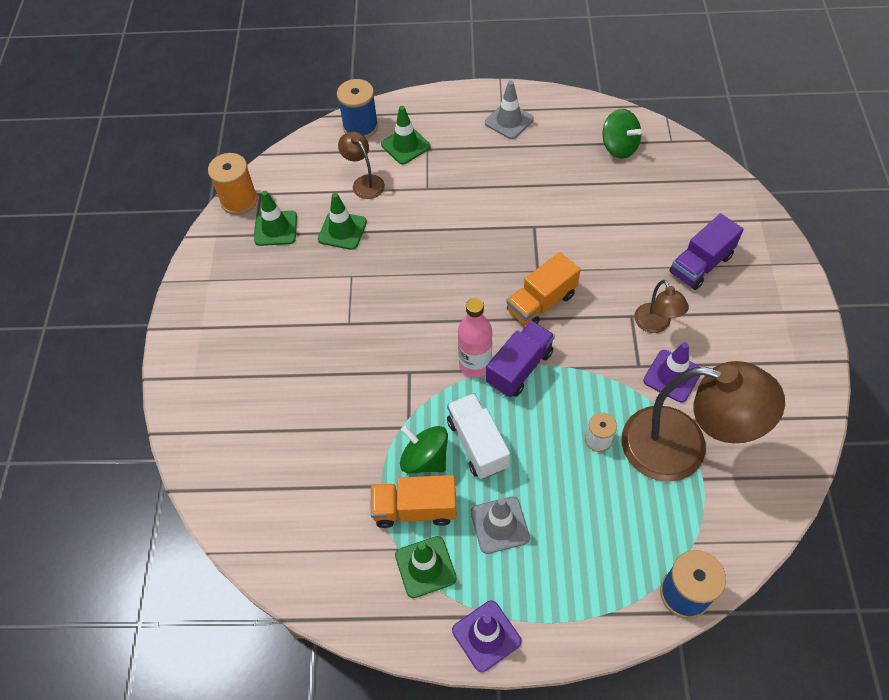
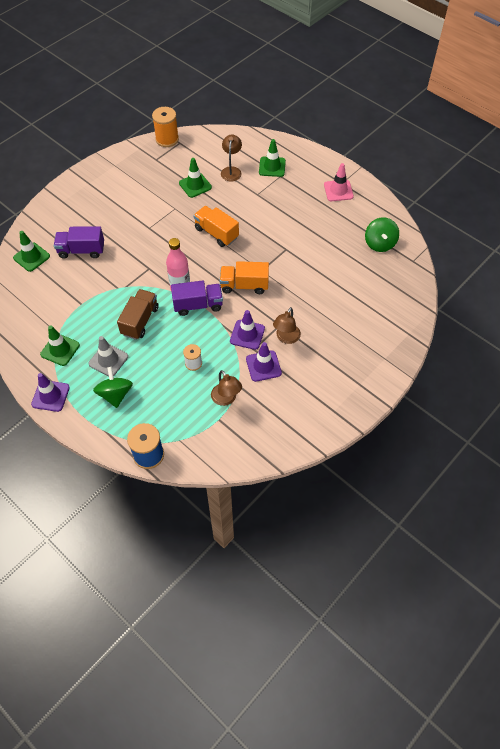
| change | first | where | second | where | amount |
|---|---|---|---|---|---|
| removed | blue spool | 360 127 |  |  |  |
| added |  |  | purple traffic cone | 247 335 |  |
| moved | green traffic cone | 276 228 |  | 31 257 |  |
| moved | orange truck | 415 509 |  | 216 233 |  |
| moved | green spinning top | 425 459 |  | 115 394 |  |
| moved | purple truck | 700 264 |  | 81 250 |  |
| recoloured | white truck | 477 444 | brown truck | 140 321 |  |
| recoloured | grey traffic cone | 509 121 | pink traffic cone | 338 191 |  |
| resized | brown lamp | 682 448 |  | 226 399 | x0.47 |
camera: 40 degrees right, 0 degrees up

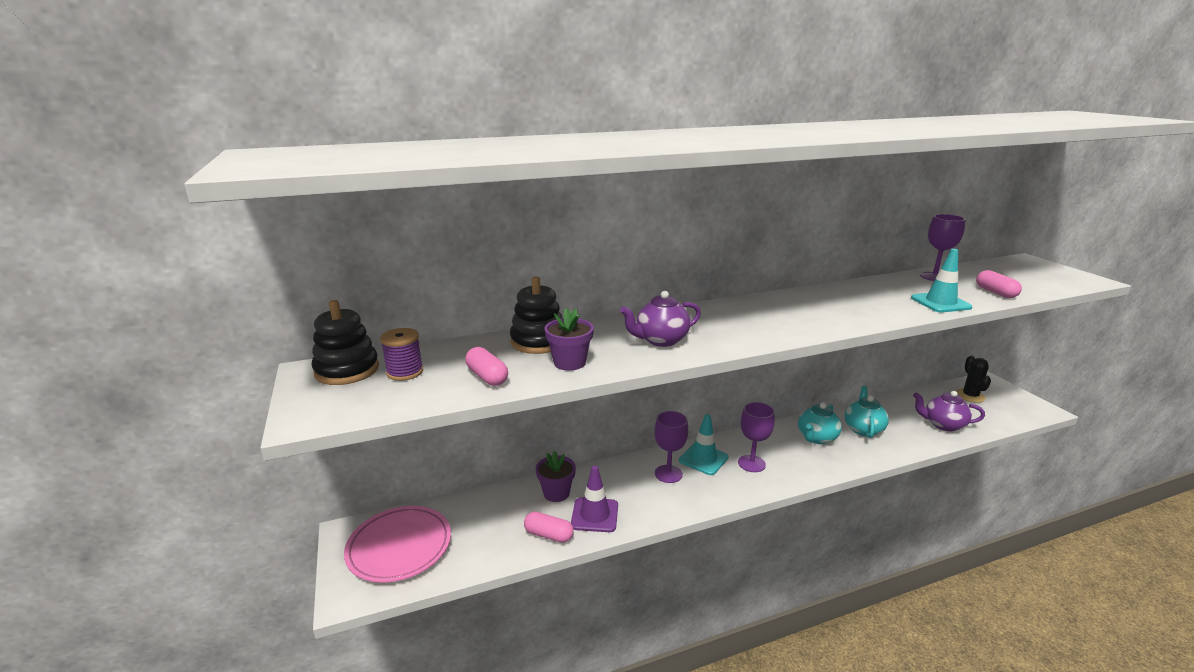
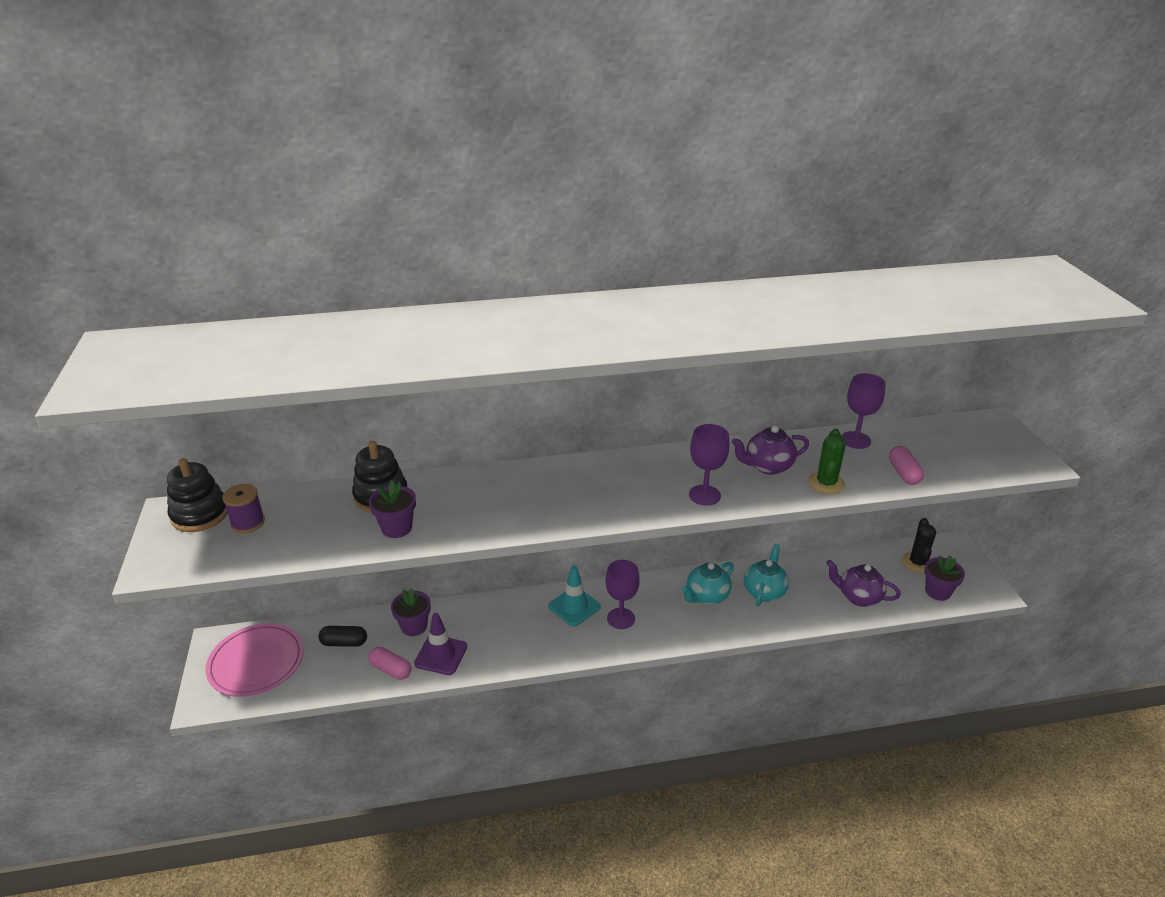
| change | first | where | second | where | amount |
|---|---|---|---|---|---|
| removed | pink capsule | 487 377 |  |  |  |
| added |  |  | black capsule | 344 642 |  |
| added |  |  | purple flower pot | 937 591 |  |
| moved | purple teapot | 660 340 |  | 767 466 |  |
| moved | purple goblet | 668 474 |  | 704 495 |  |
| replaced | turquoise traffic cone | 940 303 | green cactus | 826 483 |  |
camera: 10 degrees right, 10 degrees up

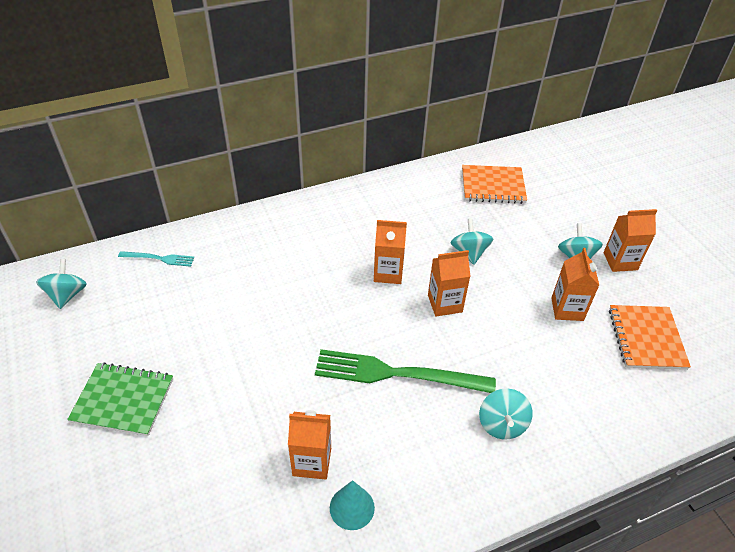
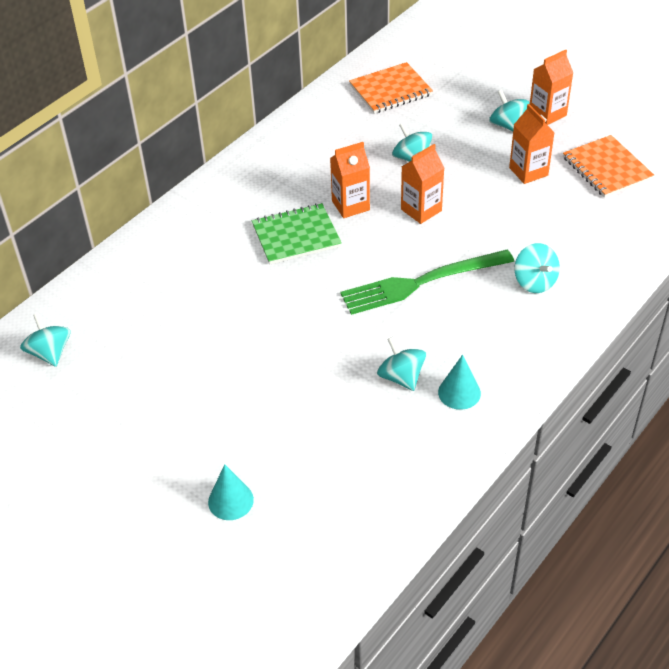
| change | first | where | second | where | amount |
|---|---|---|---|---|---|
| removed | turquoise fork | 159 258 |  |  |  |
| added |  |  | turquoise cone | 230 500 |  |
| moved | green notebook | 123 400 |  | 296 236 |  |
| replaced | orange carton | 312 461 | turquoise spinning top | 401 377 |  |
camera: 25 degrees left, 0 degrees up

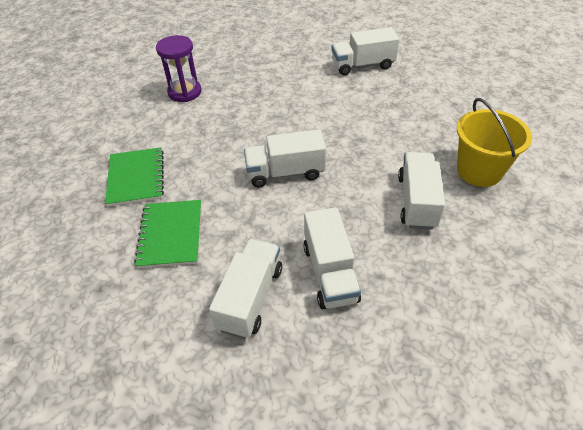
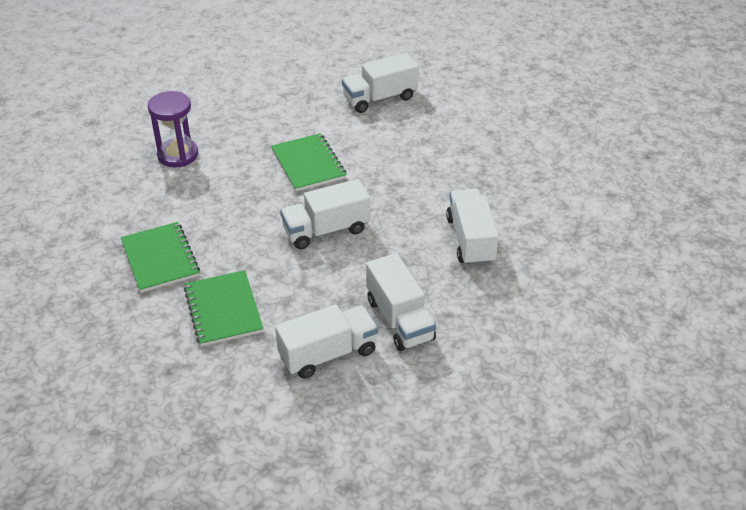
| change | first | where | second | where | amount |
|---|---|---|---|---|---|
| removed | yellow bucket | 479 171 |  |  |  |
| added |  |  | green notebook | 308 164 |  |
| turned | white truck | 250 298 |  | 328 354 | 60 degrees clockwise |
camera: 15 degrees left, 5 degrees down

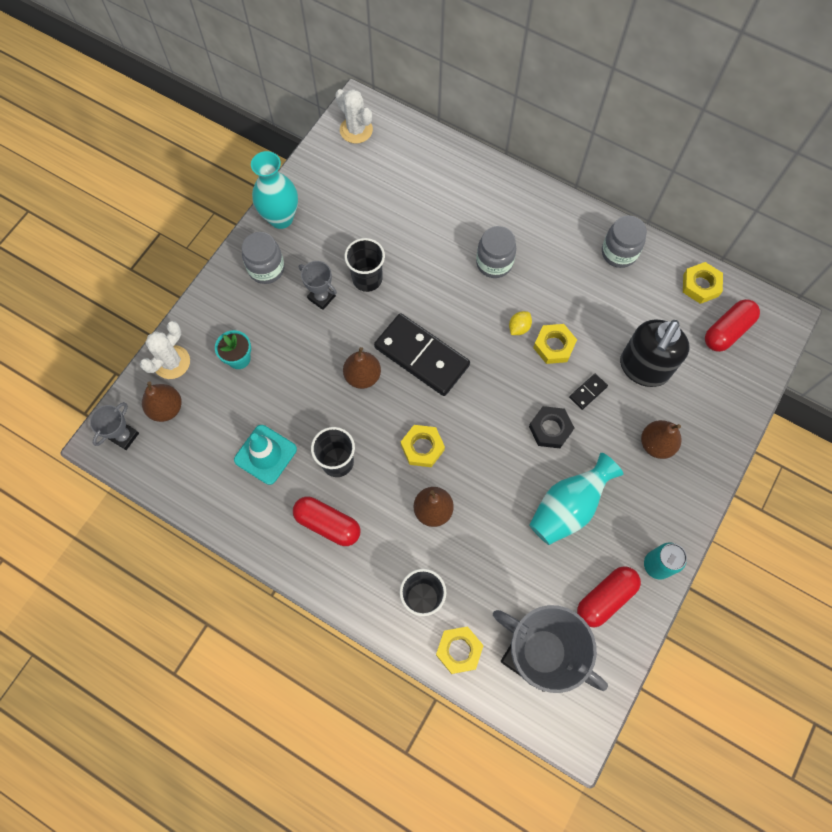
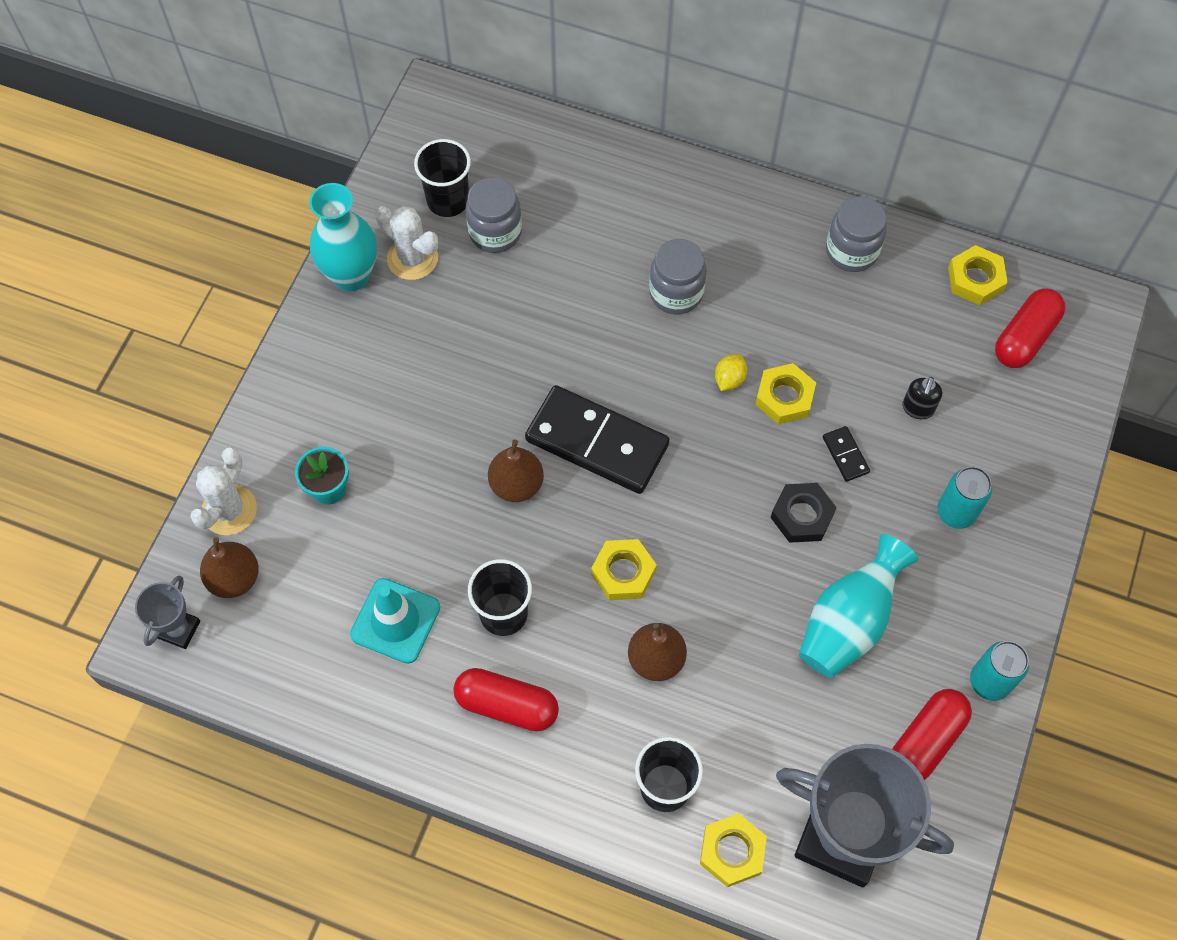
| change | first | where | second | where | amount |
|---|---|---|---|---|---|
| removed | grey trophy | 321 297 |  |  |  |
| moved | grey jar | 266 269 |  | 495 232 |  |
| moved | white cactus | 356 130 |  | 412 258 |  |
| moved | black cup | 367 279 |  | 448 200 |  |
| replaced | brown pear | 656 444 | turquoise can | 956 512 |  |
| turned | black domino | 588 392 |  | 845 455 | 60 degrees counterclockwise |
| resized | black soap dispenser | 643 368 |  | 917 408 | x0.43 |
camera: 10 degrees left, 5 degrees down

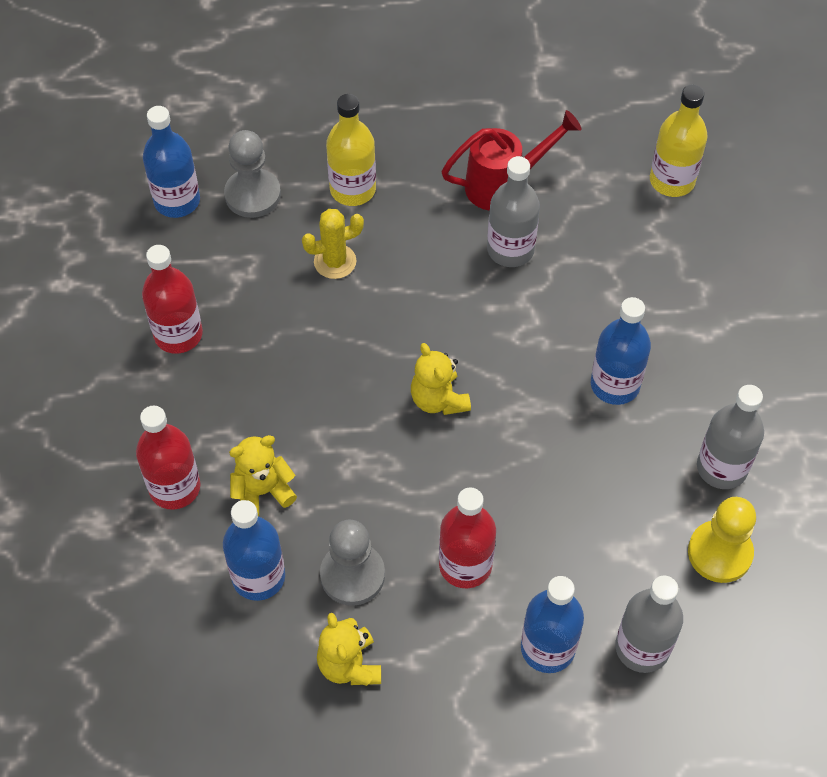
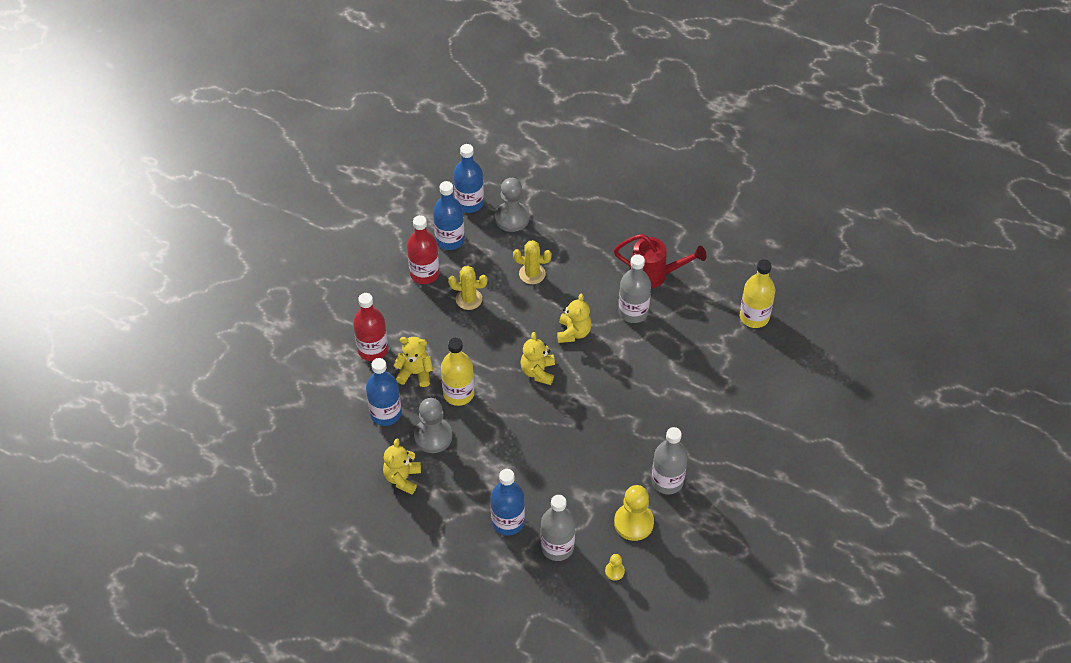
| change | first | where | second | where | amount |
|---|---|---|---|---|---|
| removed | red bottle | 465 565 |  |  |  |
| added |  |  | yellow cactus | 469 299 |  |
| added |  |  | yellow teddy bear | 573 332 |  |
| added |  |  | yellow pawn | 614 571 |  |
| moved | yellow bottle | 353 189 |  | 458 393 |  |
| moved | blue bottle | 615 385 |  | 450 240 |  |
camera: 30 degrees right, 5 degrees down

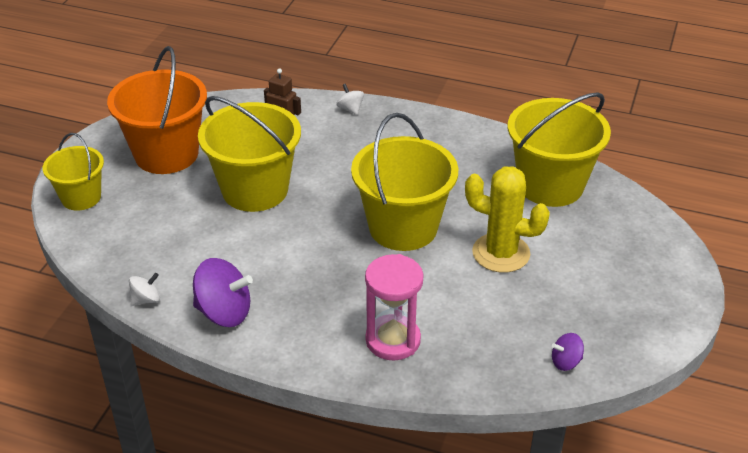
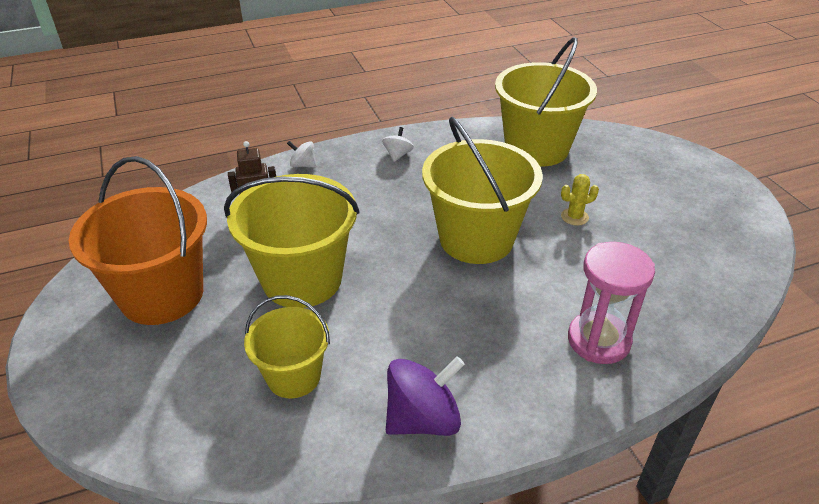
| change | first | where | second | where | amount |
|---|---|---|---|---|---|
| removed | purple spinning top | 566 362 |  |  |  |
| moved | yellow bucket | 81 197 |  | 293 376 |  |
| moved | white spinning top | 146 299 |  | 398 155 |  |
| resized | yellow cactus | 501 253 |  | 574 217 | x0.47 |
camera: 40 degrees left, 0 degrees up

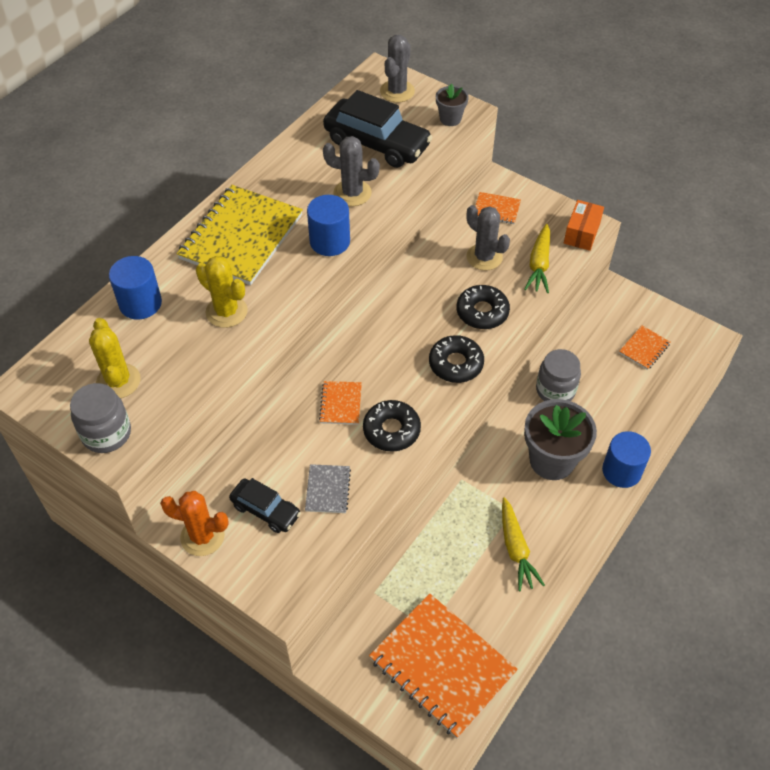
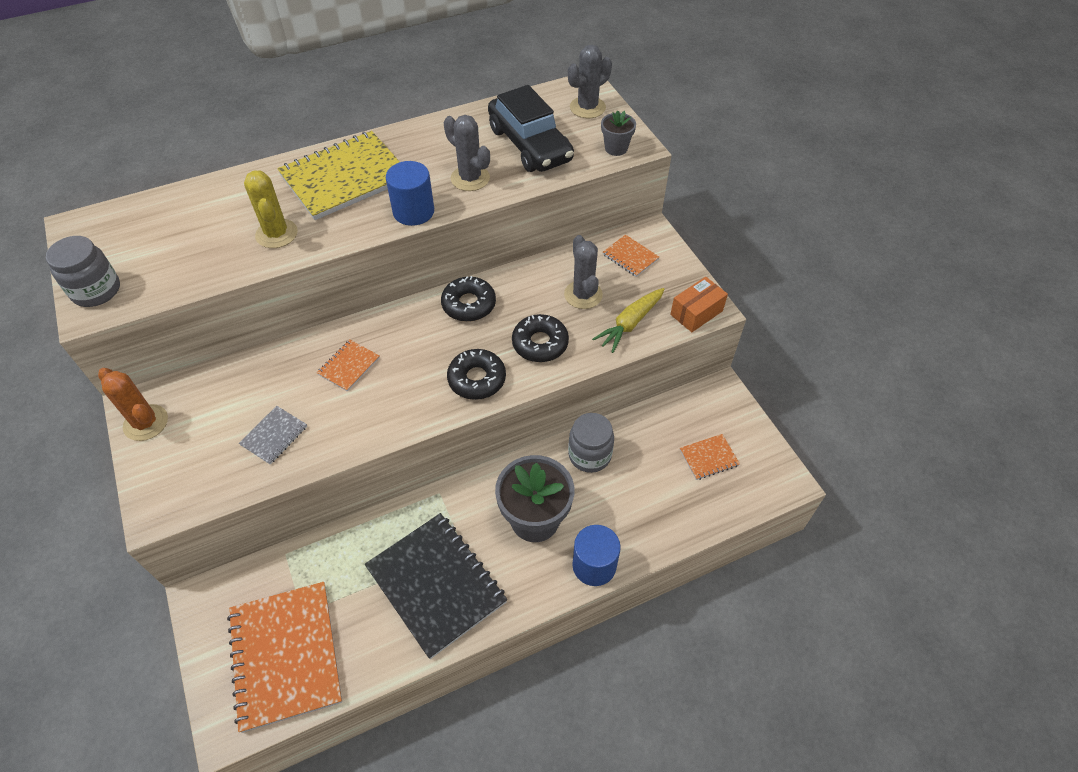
| change | first | where | second | where | amount |
|---|---|---|---|---|---|
| removed | yellow cactus | 118 381 |  |  |  |
| removed | blue cylinder | 140 303 |  |  |  |
| removed | black car | 265 510 |  |  |  |
| moved | black donut | 391 430 |  | 469 304 |  |
| replaced | yellow carrot | 516 549 | black notebook | 436 585 |  |
camera: 30 degrees right, 0 degrees up

